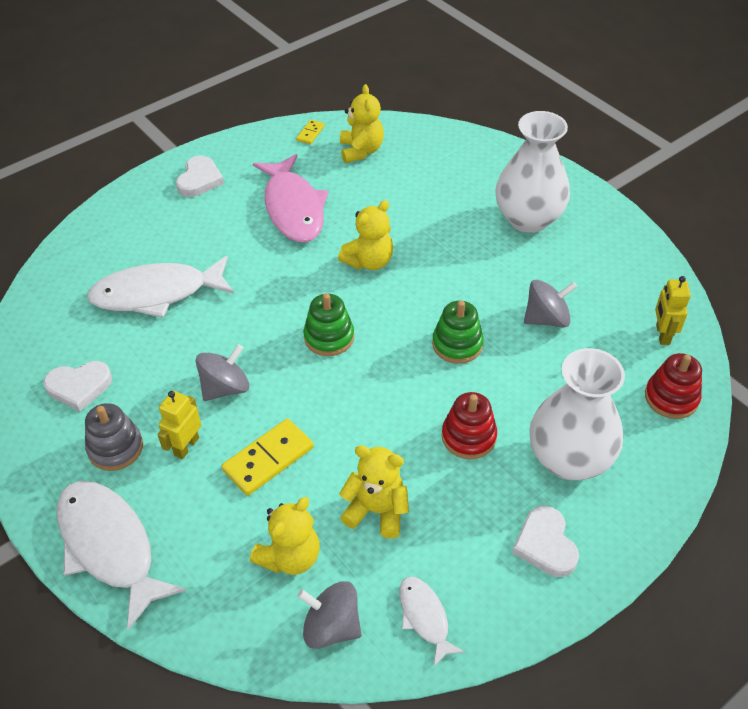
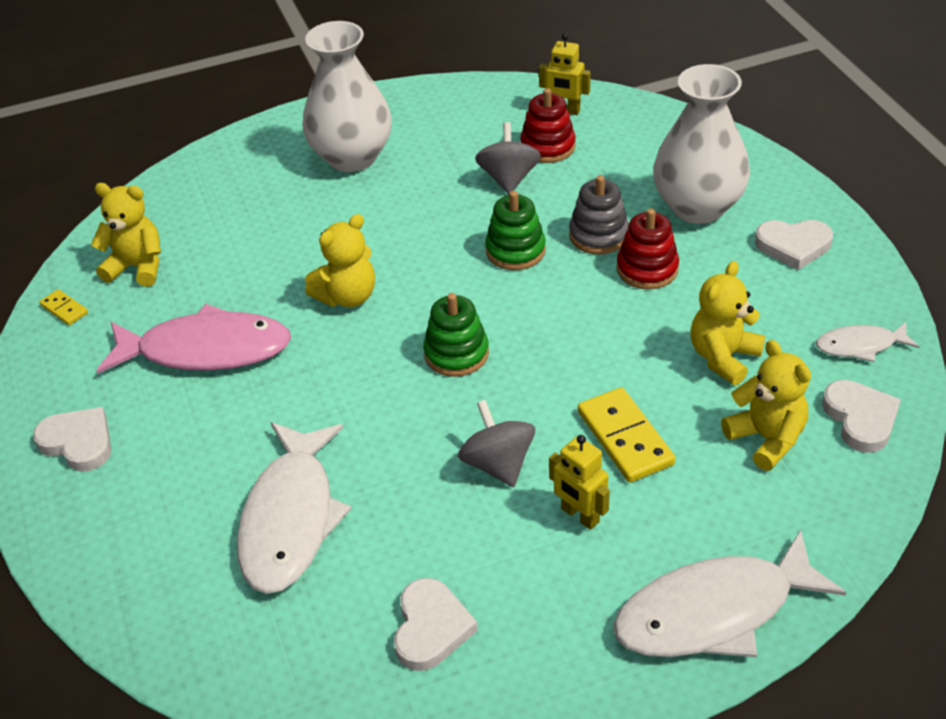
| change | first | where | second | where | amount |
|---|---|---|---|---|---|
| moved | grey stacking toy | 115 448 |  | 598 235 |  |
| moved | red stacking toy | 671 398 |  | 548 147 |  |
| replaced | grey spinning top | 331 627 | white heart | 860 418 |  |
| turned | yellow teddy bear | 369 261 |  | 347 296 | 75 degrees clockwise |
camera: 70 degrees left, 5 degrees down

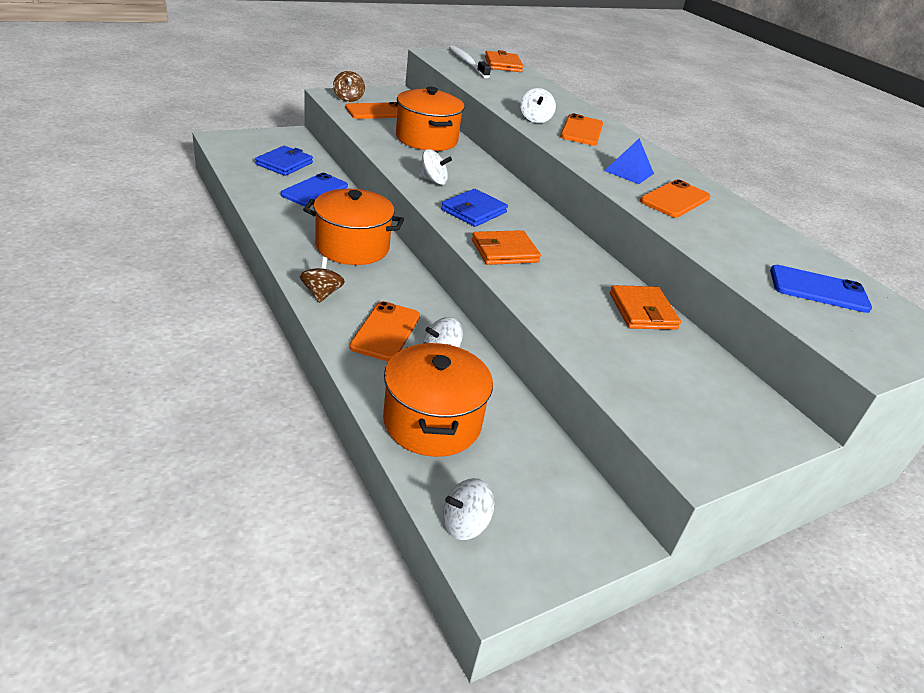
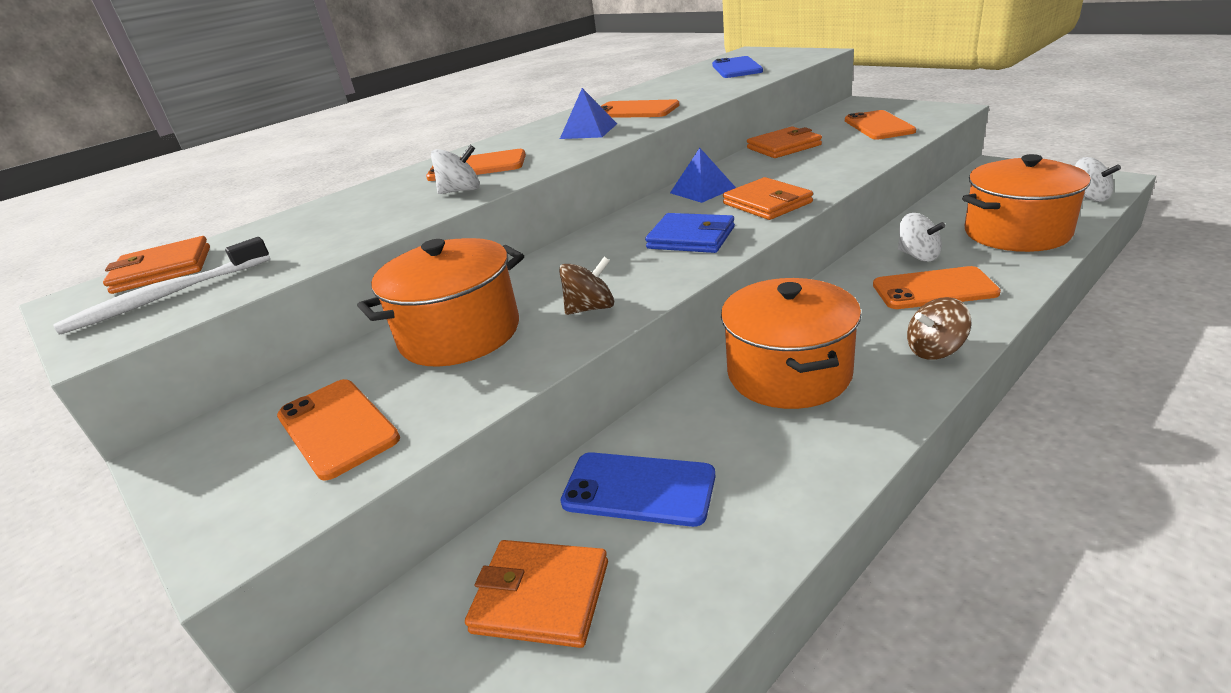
| change | first | where | second | where | amount |
|---|---|---|---|---|---|
| removed | white spinning top | 433 181 |  |  |  |
| added |  |  | blue pyramid | 702 190 |  |
| added |  |  | orange phone | 878 126 |  |
| moved | brown spinning top | 348 98 |  | 590 308 |  |
| recoloured | blue wallet | 284 164 | orange wallet | 541 596 |  |
camera: 95 degrees left, 5 degrees down

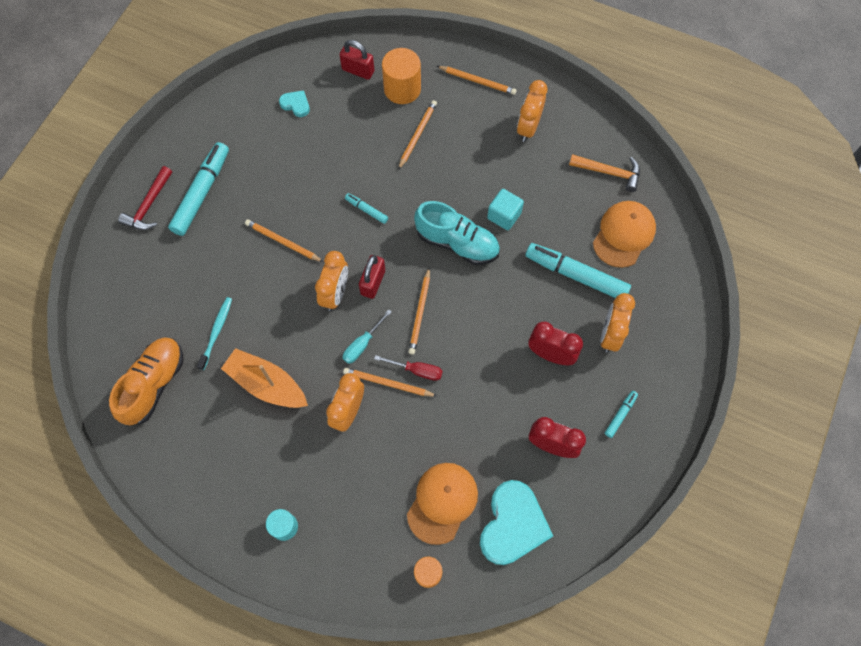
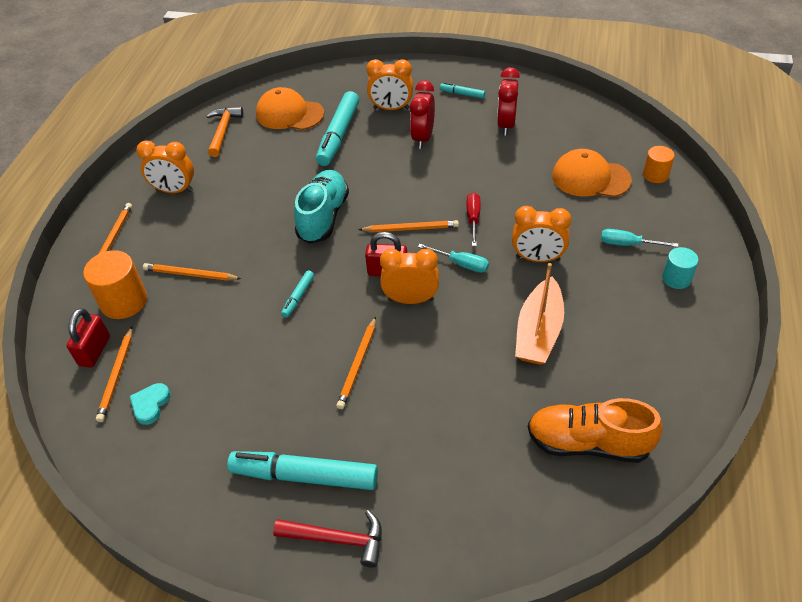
| change | first | where | second | where | amount |
|---|---|---|---|---|---|
| removed | turquoise toothbrush | 216 332 |  |  |  |
| removed | turquoise heart | 513 525 |  |  |  |
| removed | turquoise cube | 504 216 |  |  |  |
| added |  |  | turquoise screwdriver | 627 244 |  |
| moved | orange pencil | 388 383 |  | 117 376 |  |
camera: 100 degrees left, 20 degrees down

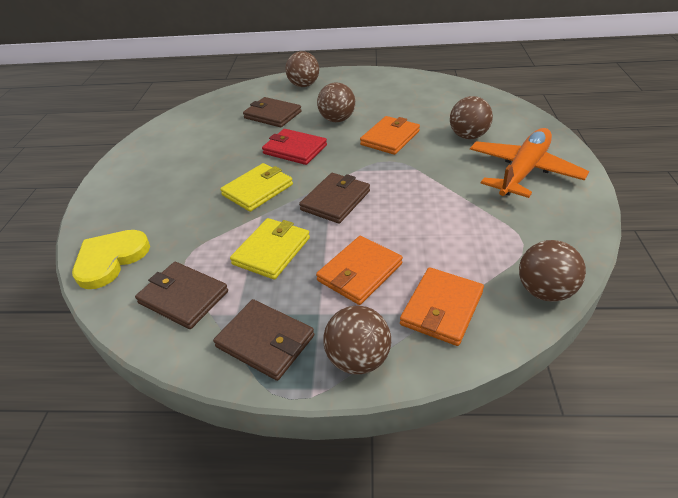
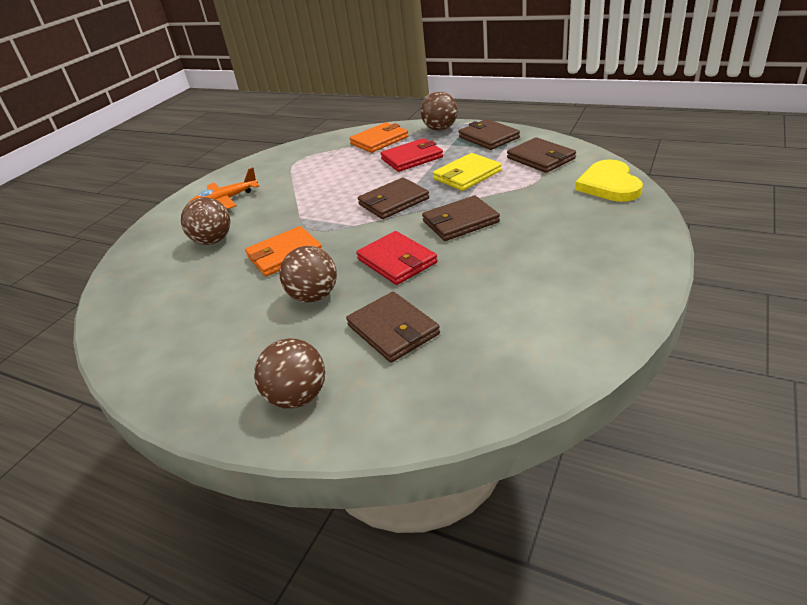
| change | first | where | second | where | amount |
|---|---|---|---|---|---|
| removed | brown ball | 544 291 |  |  |  |
| recoloured | yellow wallet | 258 190 | brown wallet | 460 221 |  |
| recoloured | orange wallet | 359 272 | red wallet | 412 158 |  |
| turned | yellow heart | 110 259 |  | 609 185 | 120 degrees clockwise |
| resized | orange plane | 523 171 |  | 225 201 | x0.64 |
camera: 155 degrees left, 5 degrees down

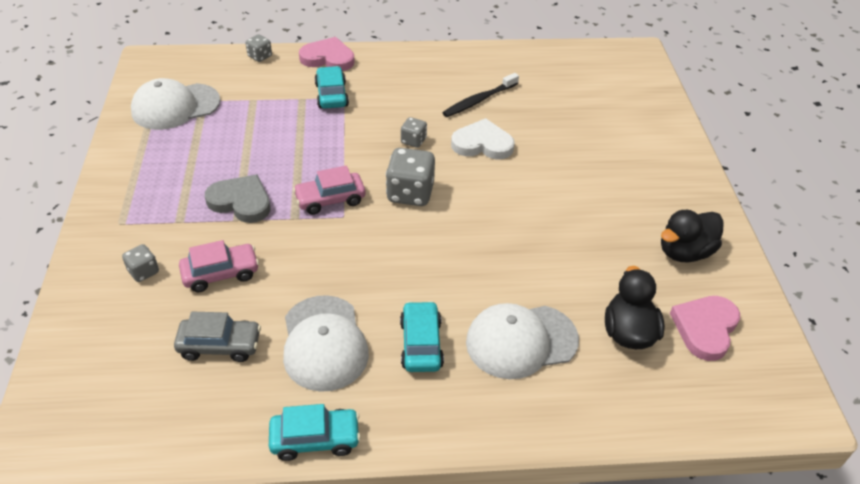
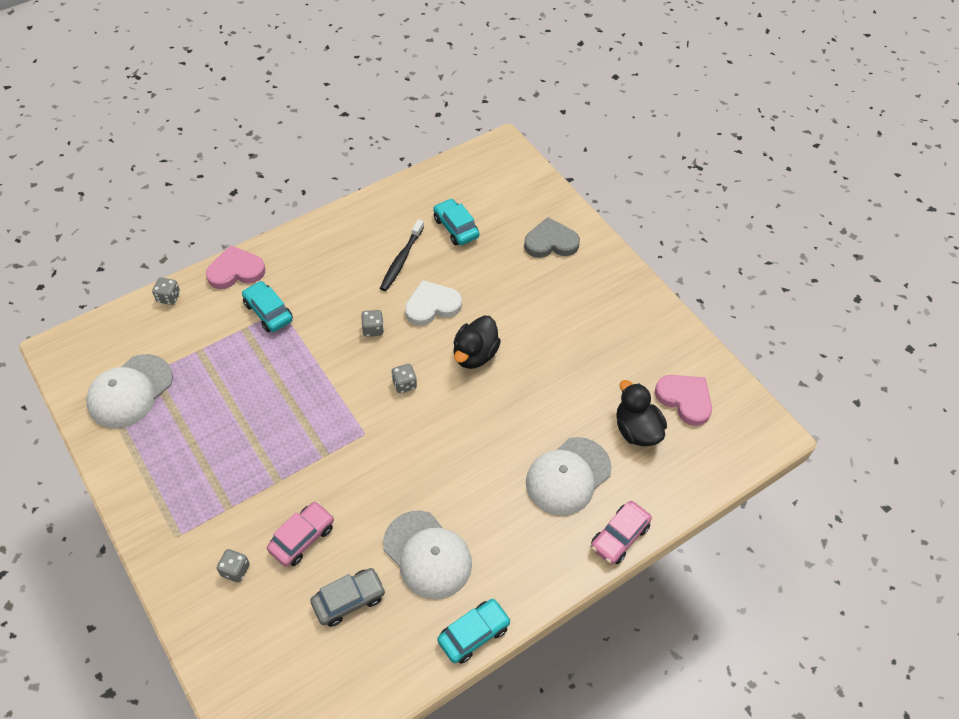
| change | first | where | second | where | amount |
|---|---|---|---|---|---|
| moved | grey heart | 241 202 |  | 551 242 |  |
| moved | pink car | 330 199 |  | 619 537 |  |
| moved | turquoise car | 421 344 |  | 456 228 |  |
| moved | black duck | 684 252 |  | 475 354 |  |
| turned | pink heart | 705 328 |  | 685 399 | 135 degrees clockwise |
| resized | grey dice | 410 193 |  | 404 384 | x0.54 |
camera: 30 degrees left, 10 degrees up

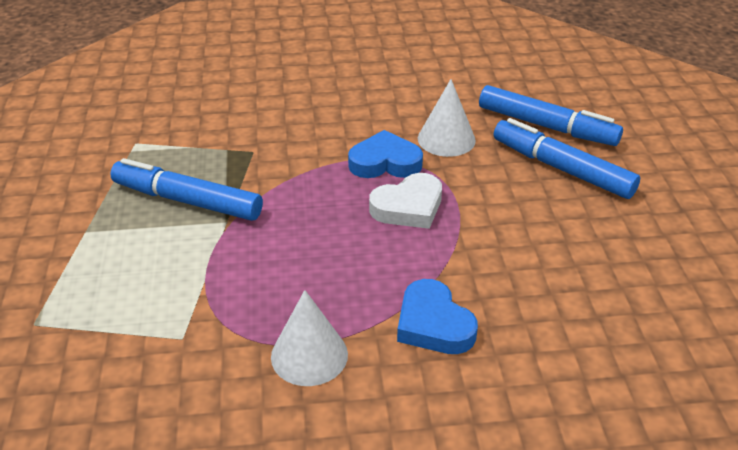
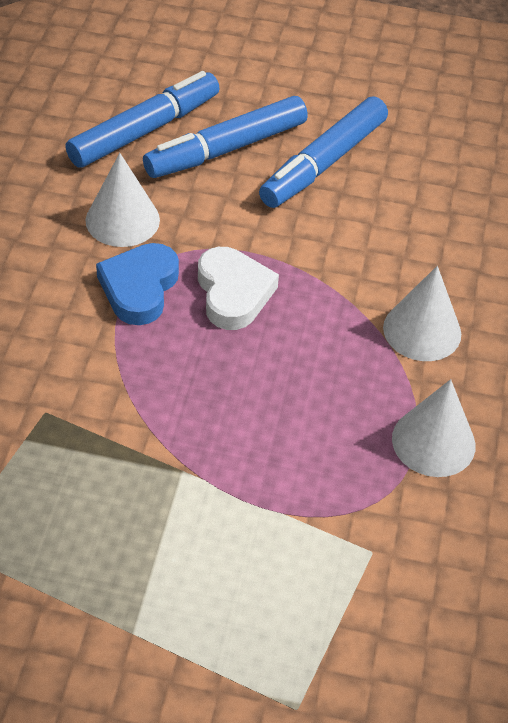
| change | first | where | second | where | amount |
|---|---|---|---|---|---|
| moved | blue marker | 187 201 |  | 323 163 |  |
| replaced | blue heart | 433 324 | white cone | 422 330 |  |
camera: 75 degrees left, 10 degrees up

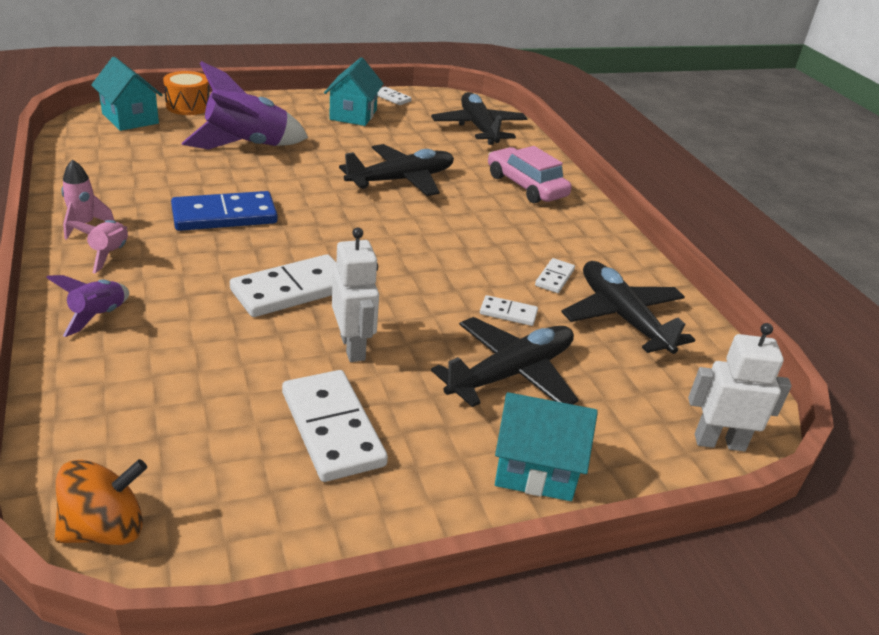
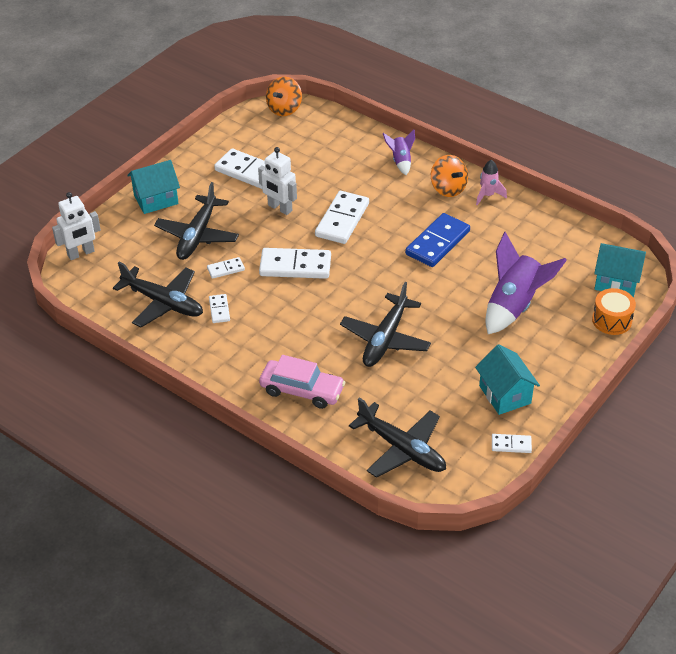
| change | first | where | second | where | amount |
|---|---|---|---|---|---|
| added |  |  | white domino | 295 266 |  |
| replaced | pink rocket | 109 254 | orange spinning top | 448 188 |  |
camera: 150 degrees right, 10 degrees up

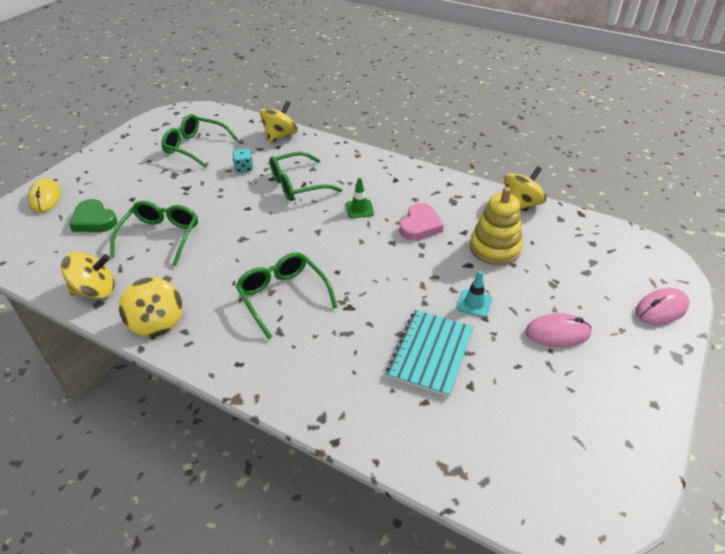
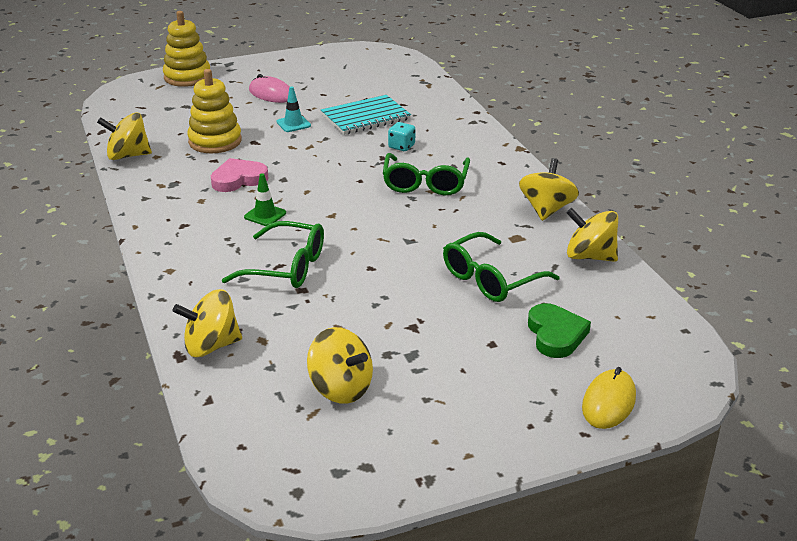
| change | first | where | second | where | amount |
|---|---|---|---|---|---|
| moved | turquoise dice | 244 168 |  | 401 146 |  |
| replaced | green glasses | 196 147 | yellow spinning top | 341 388 |  |
| replaced | pink mouse | 661 309 | yellow stacking toy | 187 77 |  |
camera: 140 degrees left, 10 degrees down

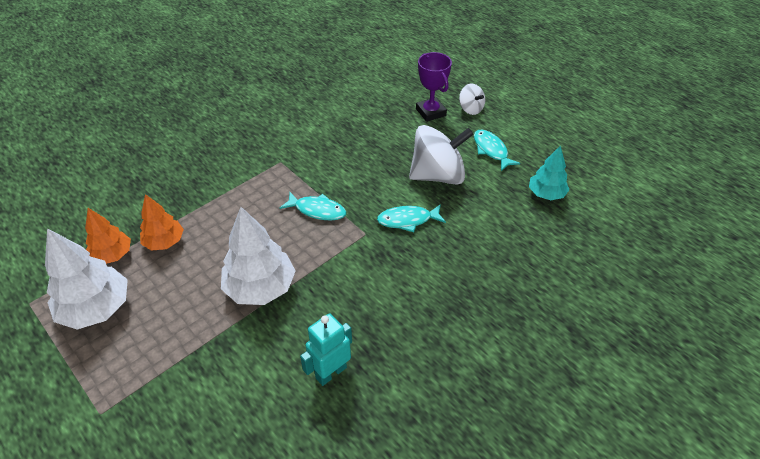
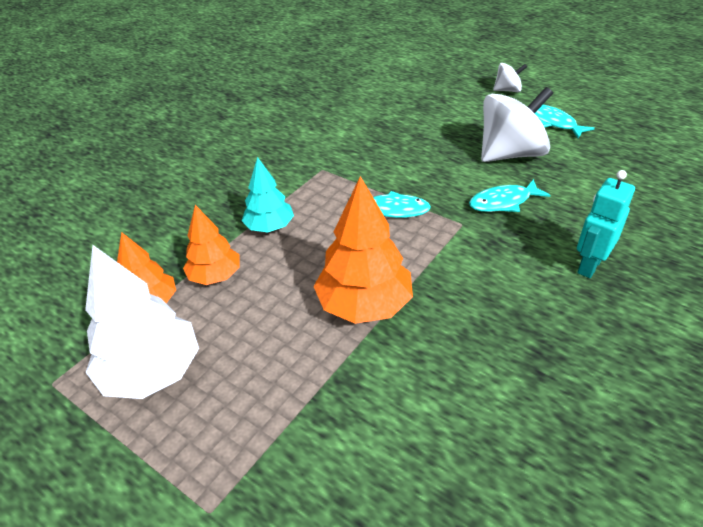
| change | first | where | second | where | amount |
|---|---|---|---|---|---|
| removed | purple trophy | 430 112 |  |  |  |
| moved | turquoise robot | 331 372 |  | 589 265 |  |
| moved | turquoise tree | 546 194 |  | 269 227 |  |
| recoloured | white tree | 260 287 | orange tree | 364 305 |  |
| turned | white spinning top | 470 109 |  | 507 90 | 45 degrees counterclockwise |
camera: 10 degrees left, 5 degrees down

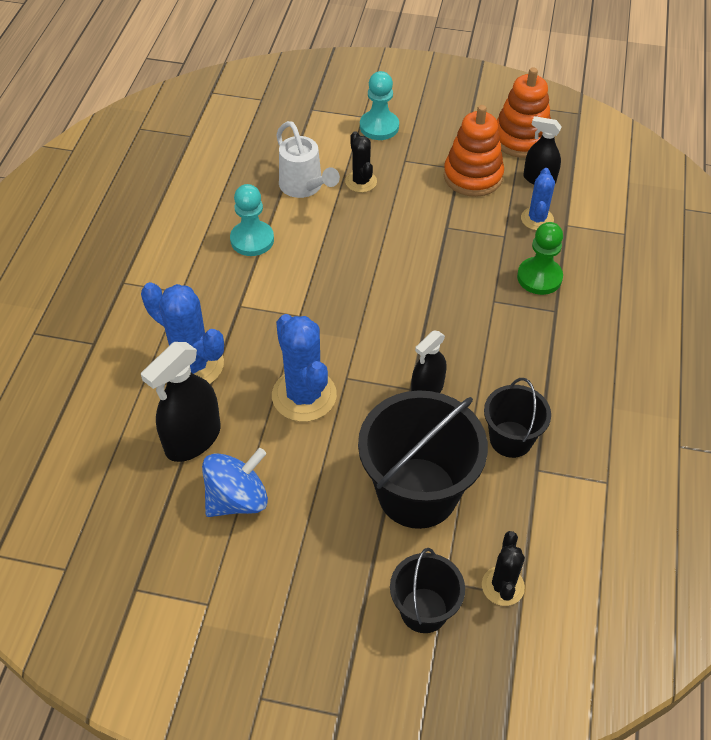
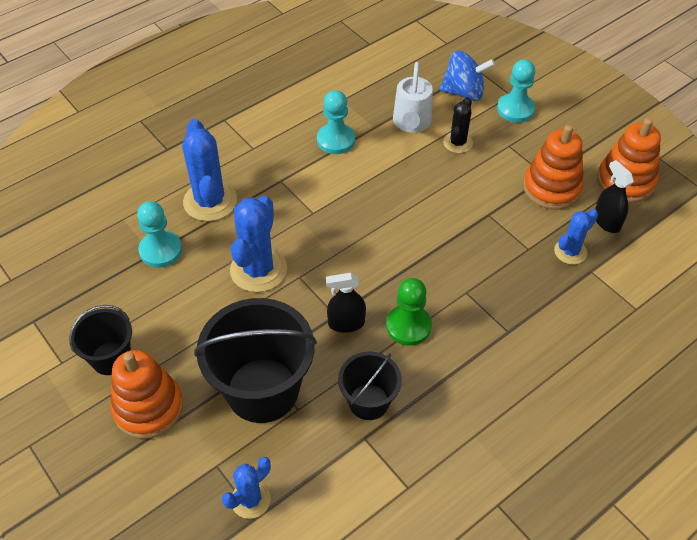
| change | first | where | second | where | amount |
|---|---|---|---|---|---|
| added |  |  | orange stacking toy | 148 407 |  |
| moved | blue spinning top | 237 499 |  | 464 92 |  |
| moved | black bucket | 424 610 |  | 111 358 |  |
| moved | green pawn | 539 277 |  | 408 326 |  |
| replaced | black spray bottle | 193 439 | turquoise pawn | 161 250 |  |
| recoloured | black cactus | 503 586 | blue cactus | 250 500 |  |
camera: 40 degrees right, 0 degrees up

